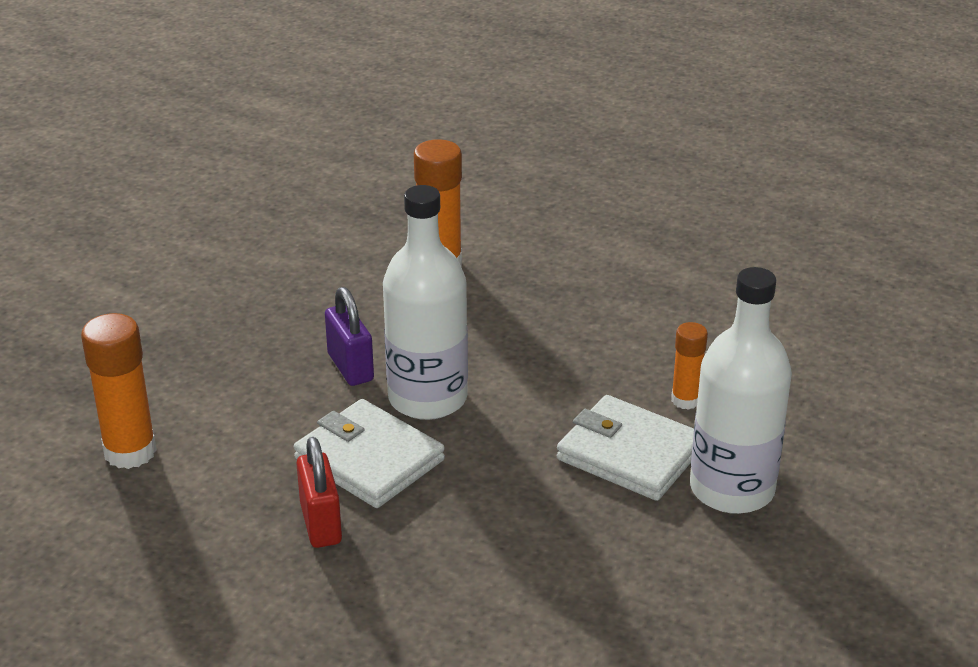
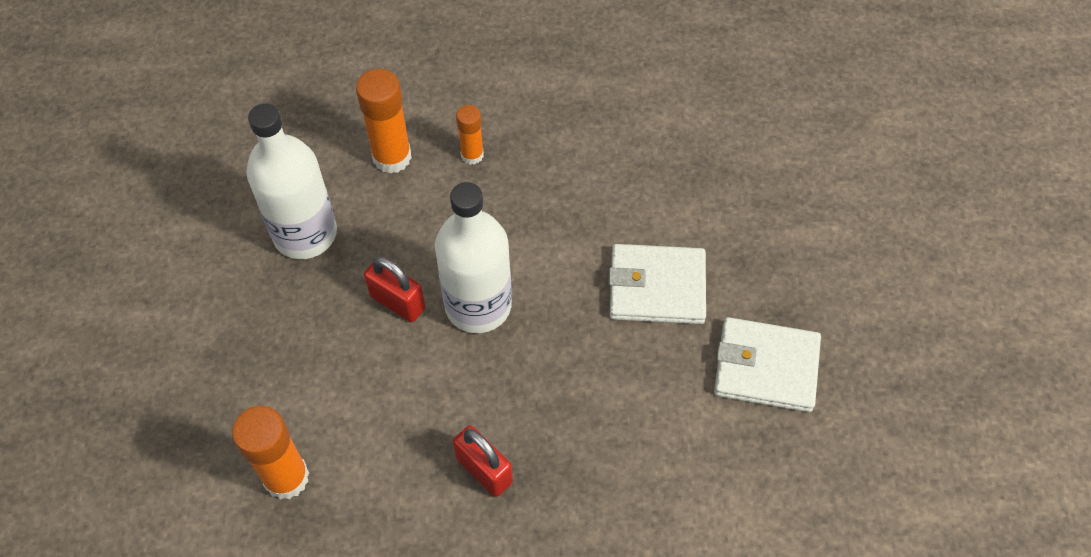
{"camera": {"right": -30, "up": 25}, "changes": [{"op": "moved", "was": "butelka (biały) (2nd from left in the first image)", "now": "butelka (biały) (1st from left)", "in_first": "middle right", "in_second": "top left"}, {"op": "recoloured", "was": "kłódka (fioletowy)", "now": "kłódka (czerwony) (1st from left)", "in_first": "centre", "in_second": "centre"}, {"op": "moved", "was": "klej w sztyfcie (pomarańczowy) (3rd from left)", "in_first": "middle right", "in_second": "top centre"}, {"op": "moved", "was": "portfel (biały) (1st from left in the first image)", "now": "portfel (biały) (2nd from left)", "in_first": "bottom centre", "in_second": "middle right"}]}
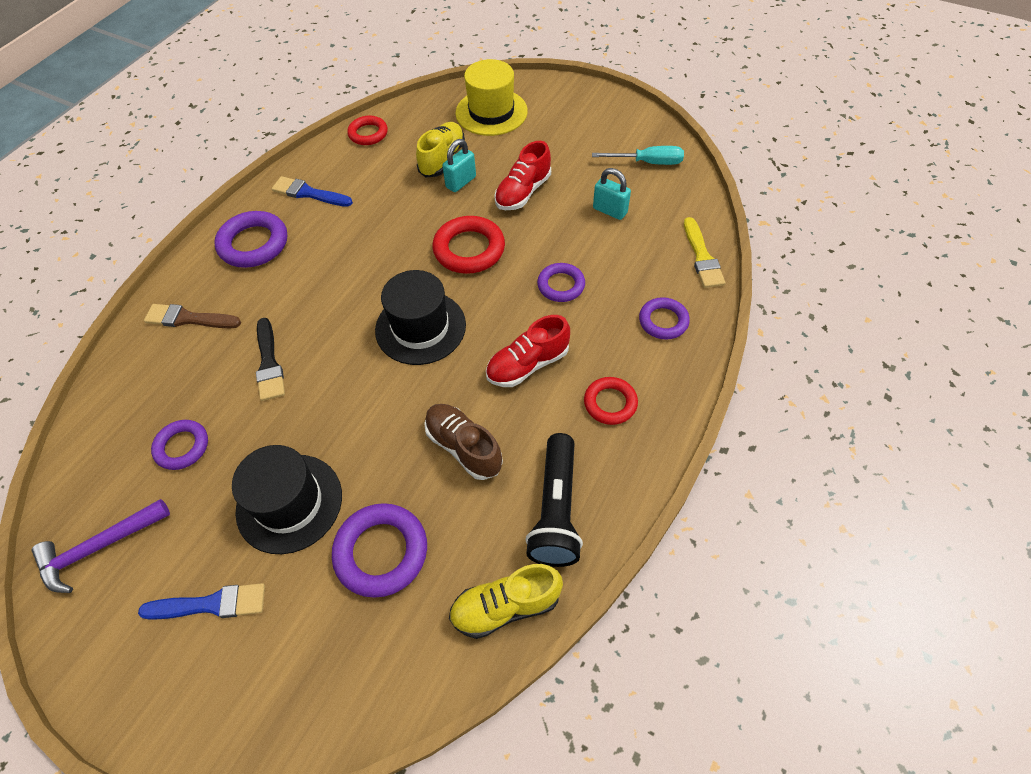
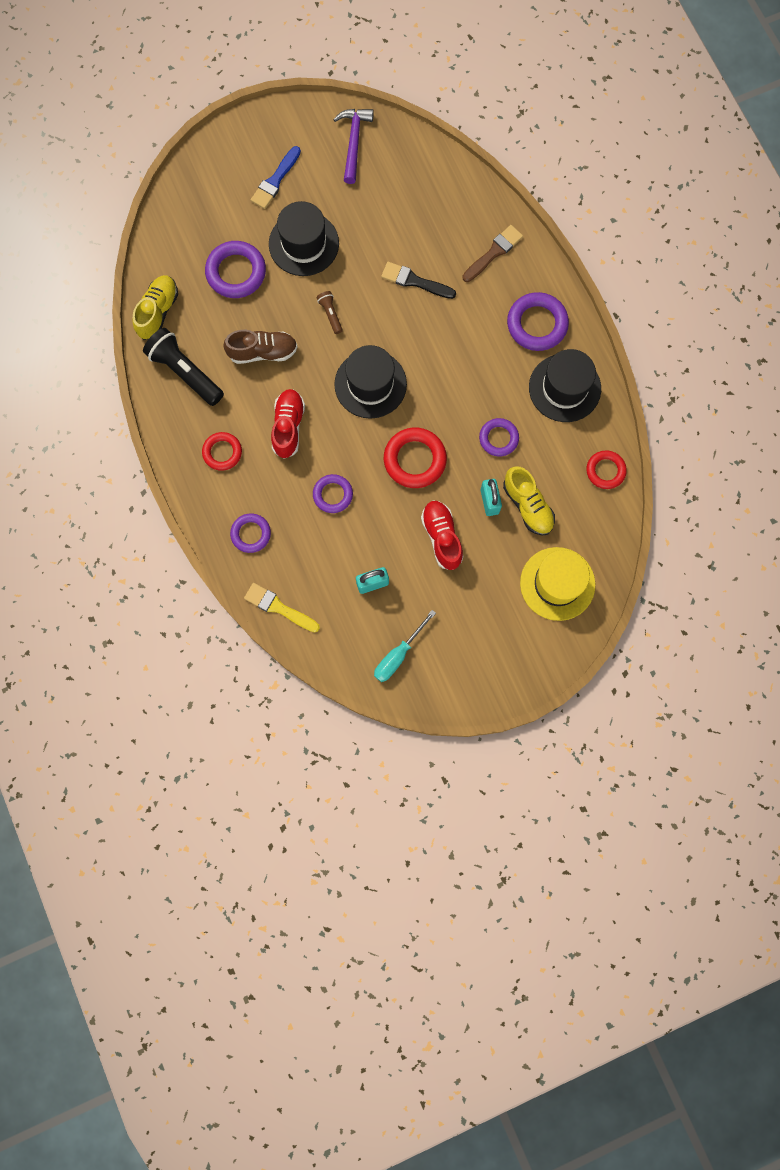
{"camera": {"right": 125, "up": 20}, "changes": [{"op": "replaced", "was": "pędzel (niebieski) (2nd from left)", "now": "kapelusz (czarny) (3rd from left)", "in_first": "top left", "in_second": "top right"}, {"op": "moved", "was": "pierścień (fioletowy) (1st from left in the first image)", "now": "pierścień (fioletowy) (4th from left)", "in_first": "middle left", "in_second": "centre"}, {"op": "added", "now": "latarka (brązowy)", "in_second": "top centre"}]}
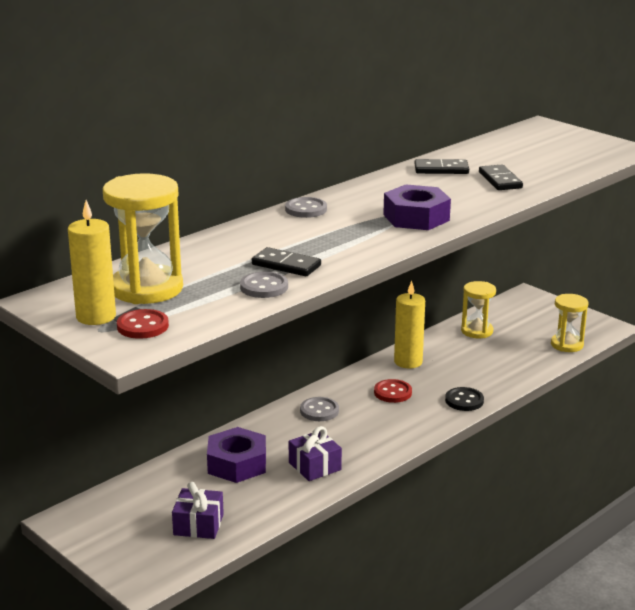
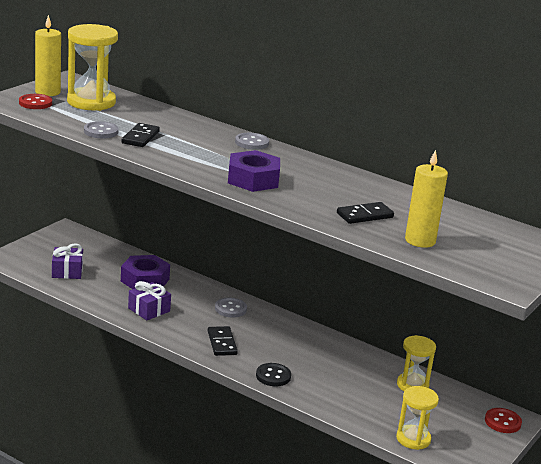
{"camera": {"right": 75, "up": 0}, "changes": [{"op": "moved", "was": "kostka domina (czarny) (2nd from left)", "in_first": "top right", "in_second": "bottom centre"}, {"op": "moved", "was": "świeca (żółty) (2nd from left)", "in_first": "centre", "in_second": "middle right"}, {"op": "moved", "was": "guzik (czerwony) (2nd from left)", "in_first": "centre", "in_second": "bottom right"}]}
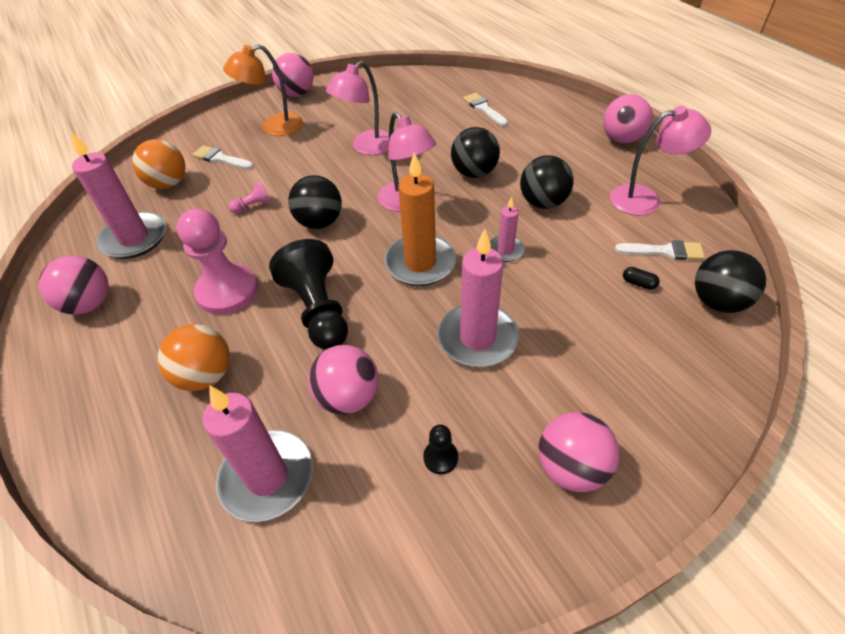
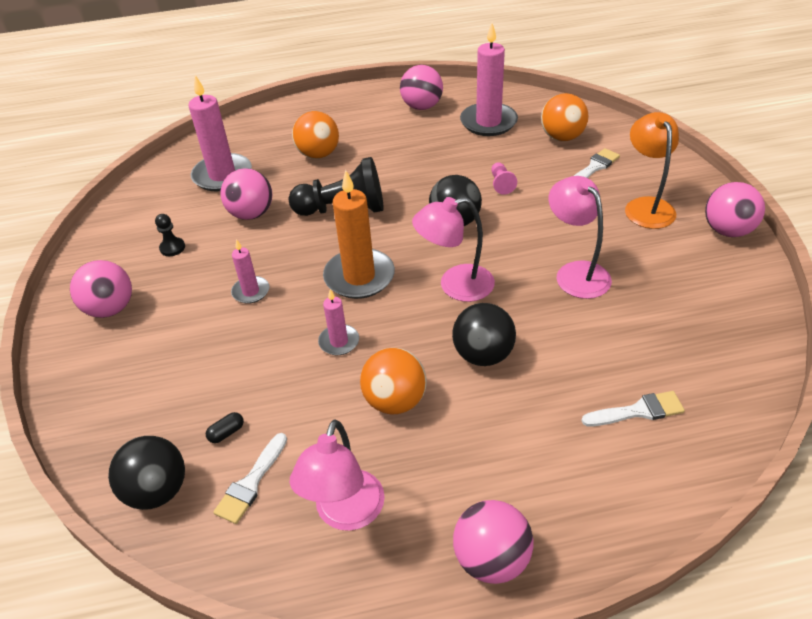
{"camera": {"right": 110, "up": -5}, "changes": [{"op": "recoloured", "was": "piłka (czarny) (3rd from left)", "now": "piłka (pomarańczowy) (2nd from left)", "in_first": "top centre", "in_second": "centre"}, {"op": "removed", "was": "pionek (różowy) (1st from left)", "in_first": "middle left"}, {"op": "resized", "was": "świeca (różowy) (3rd from left in the first image)", "in_first": "centre", "in_second": "middle left", "ratio": 0.53}]}
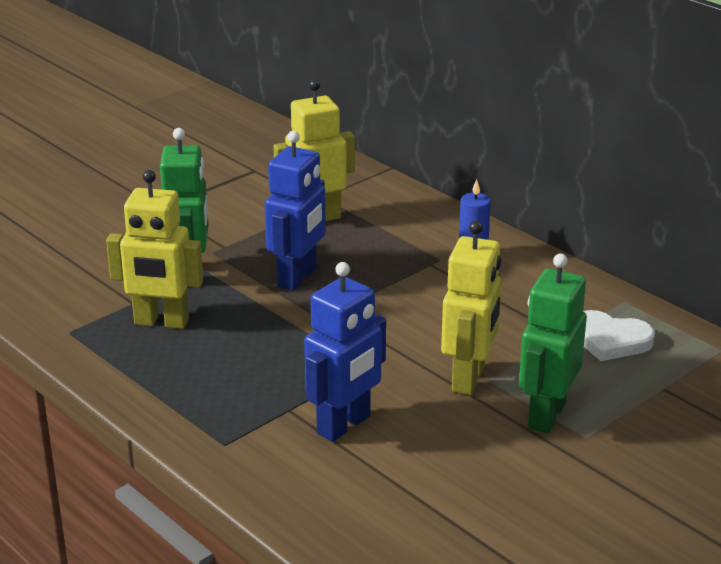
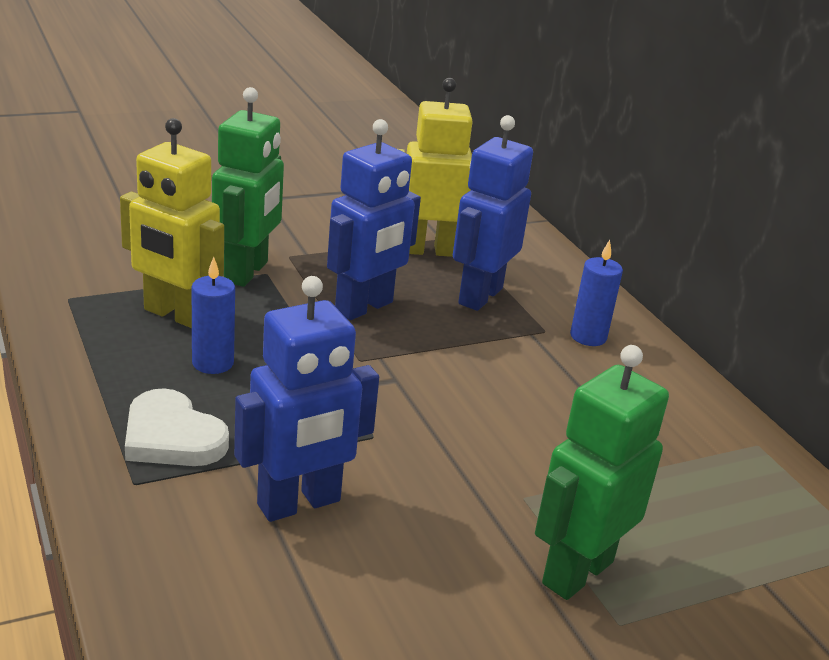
{"camera": {"right": 15, "up": 0}, "changes": [{"op": "removed", "was": "robot (żółty) (3rd from left)", "in_first": "centre"}, {"op": "moved", "was": "serce (biały)", "in_first": "middle right", "in_second": "middle left"}, {"op": "added", "now": "robot (niebieski) (3rd from left)", "in_second": "top centre"}, {"op": "added", "now": "świeca (niebieski) (1st from left)", "in_second": "middle left"}]}
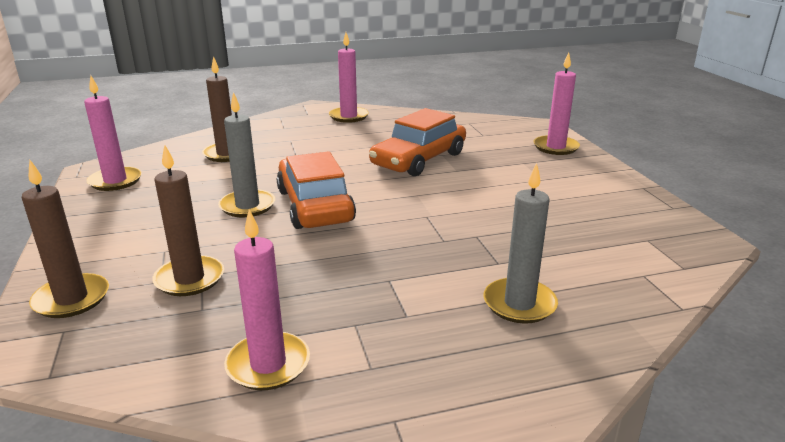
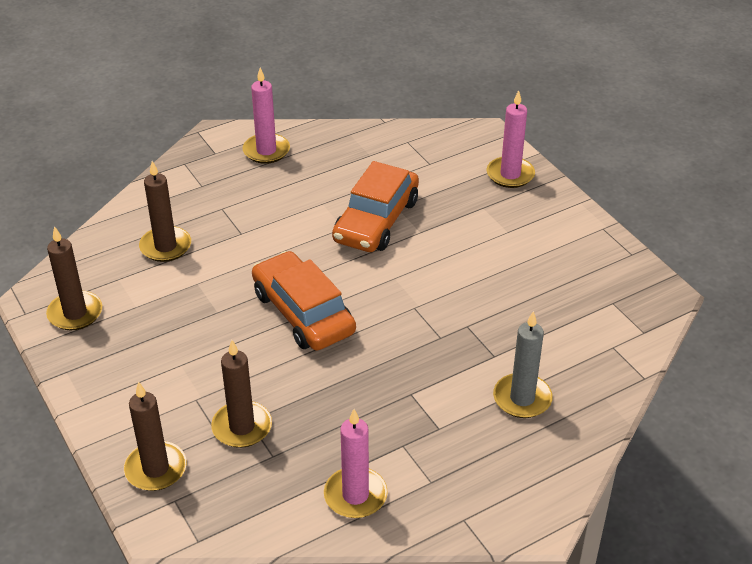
{"camera": {"right": -15, "up": 15}, "changes": [{"op": "recoloured", "was": "świeca (różowy) (1st from left)", "now": "świeca (brązowy) (1st from left)", "in_first": "top left", "in_second": "middle left"}, {"op": "removed", "was": "świeca (szary) (1st from left)", "in_first": "middle left"}]}
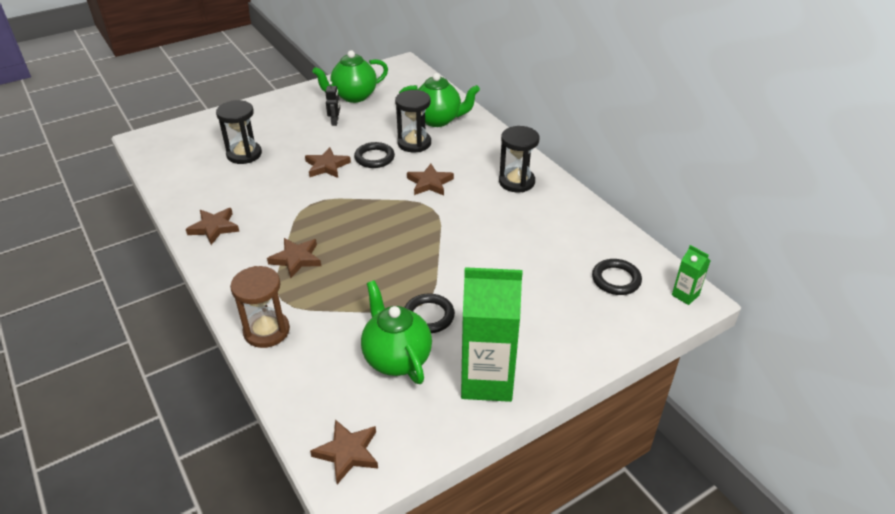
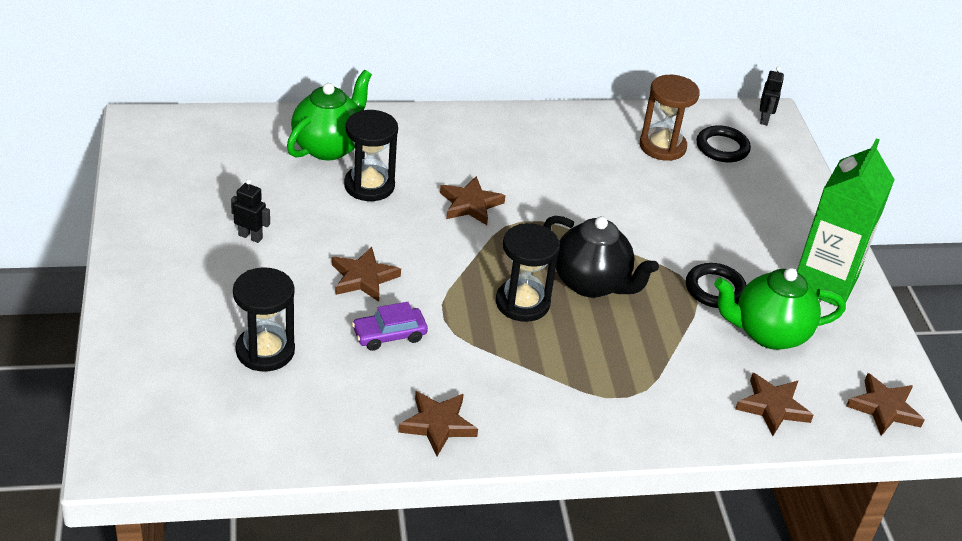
{"camera": {"right": -70, "up": 0}, "changes": [{"op": "removed", "was": "imbryk (zielony) (1st from left)", "in_first": "top centre"}, {"op": "moved", "was": "klepsydra (czarny) (3rd from left)", "in_first": "top centre", "in_second": "centre"}, {"op": "removed", "was": "pierścień (czarny) (1st from left)", "in_first": "top centre"}, {"op": "moved", "was": "gwiazda (brązowy) (2nd from left in the first image)", "now": "gwiazda (brązowy) (4th from left)", "in_first": "middle left", "in_second": "bottom right"}, {"op": "replaced", "was": "karton mleka (zielony) (2nd from left)", "now": "robot (czarny) (2nd from left)", "in_first": "middle right", "in_second": "top right"}, {"op": "moved", "was": "klepsydra (brązowy)", "in_first": "middle left", "in_second": "top right"}, {"op": "added", "now": "imbryk (czarny)", "in_second": "centre"}, {"op": "added", "now": "samochód (fioletowy)", "in_second": "centre"}]}
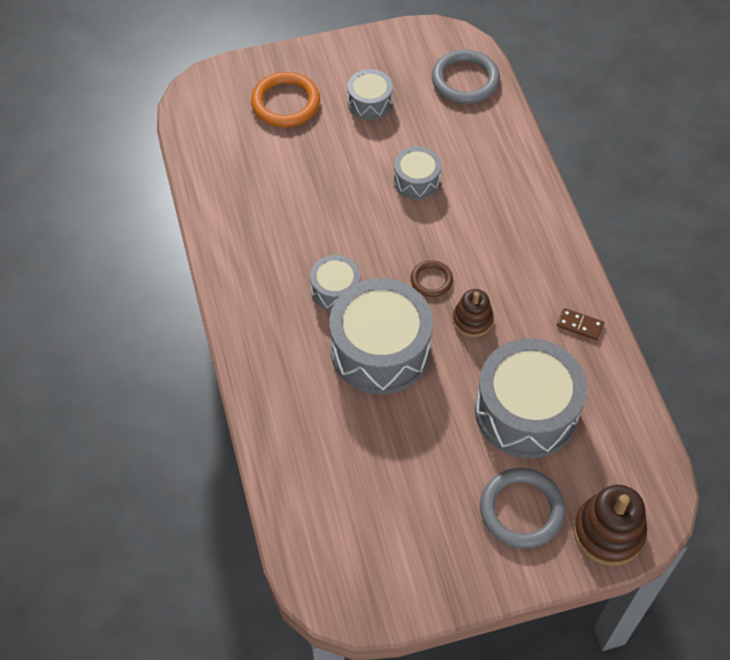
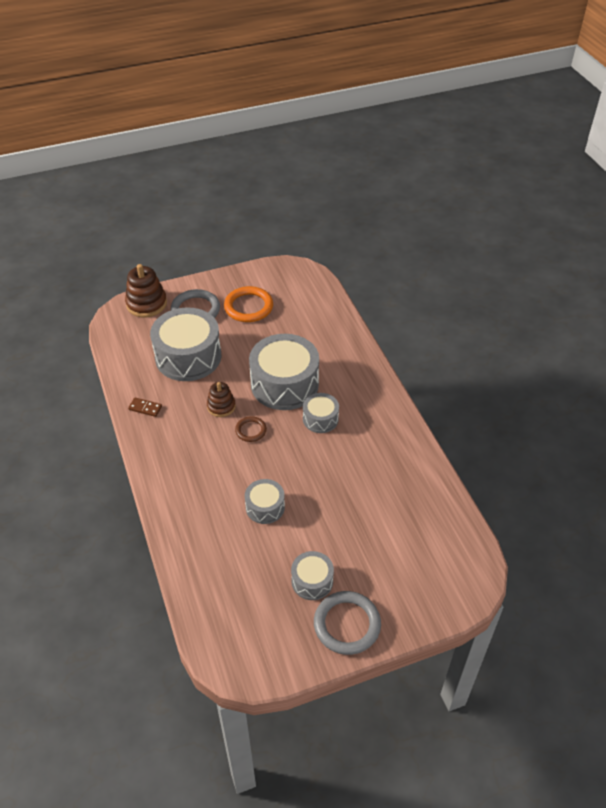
{"camera": {"right": 175, "up": -10}, "changes": [{"op": "moved", "was": "pierścień (szary) (1st from left in the first image)", "now": "pierścień (szary) (2nd from left)", "in_first": "top centre", "in_second": "bottom centre"}, {"op": "moved", "was": "pierścień (pomarańczowy)", "in_first": "top centre", "in_second": "centre"}]}
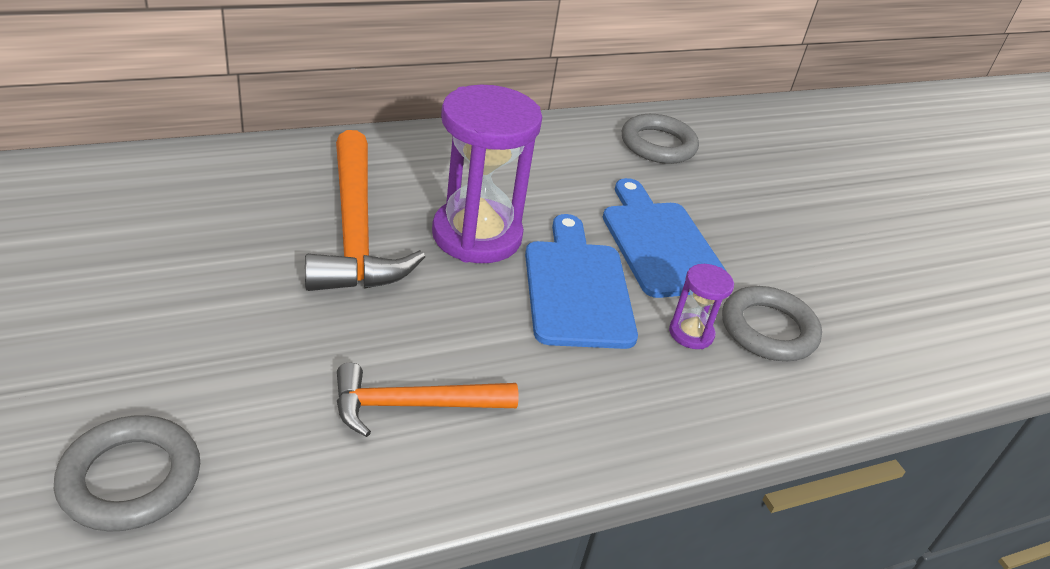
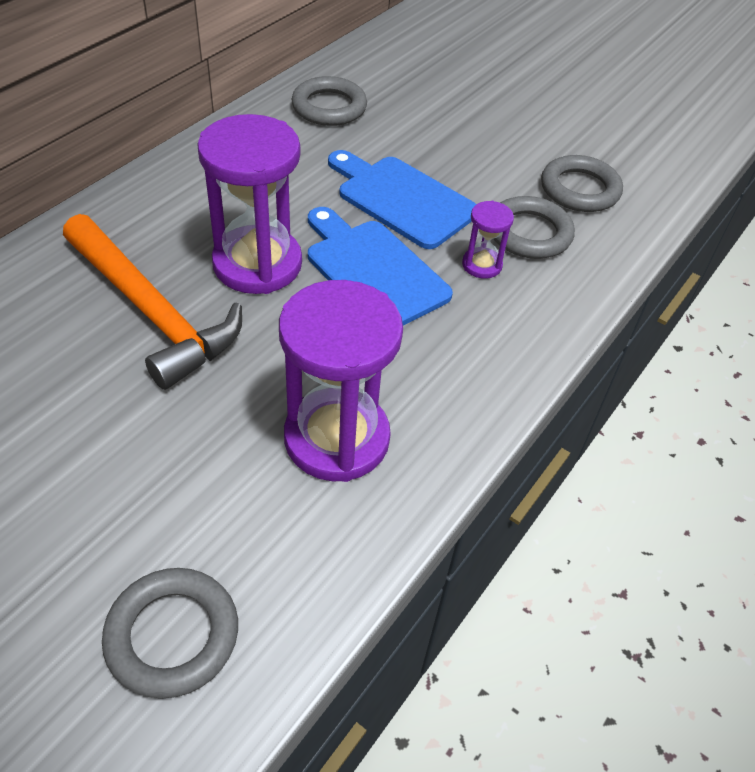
{"camera": {"right": -30, "up": 10}, "changes": [{"op": "replaced", "was": "młotek (pomarańczowy) (2nd from left)", "now": "klepsydra (fioletowy) (2nd from left)", "in_first": "bottom centre", "in_second": "centre"}, {"op": "added", "now": "pierścień (szary) (4th from left)", "in_second": "top right"}]}
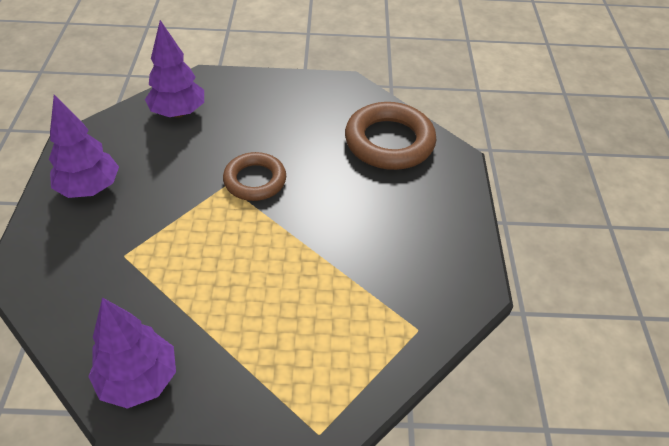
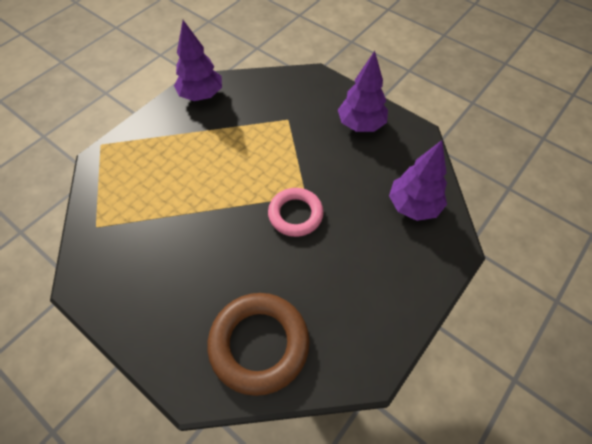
{"camera": {"right": 130, "up": 10}, "changes": [{"op": "recoloured", "was": "pierścień (brązowy) (1st from left)", "now": "pierścień (różowy)", "in_first": "centre", "in_second": "centre"}]}
